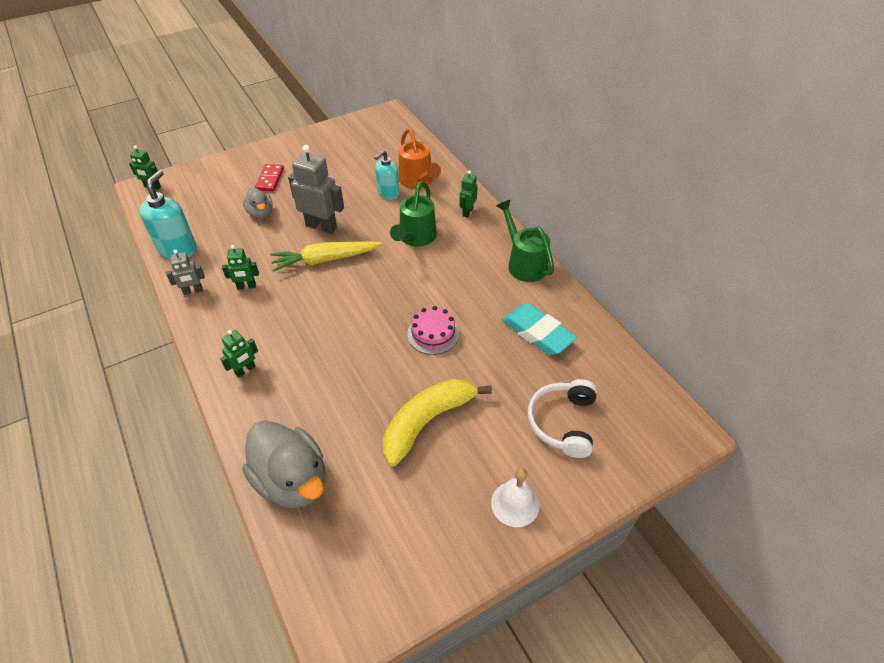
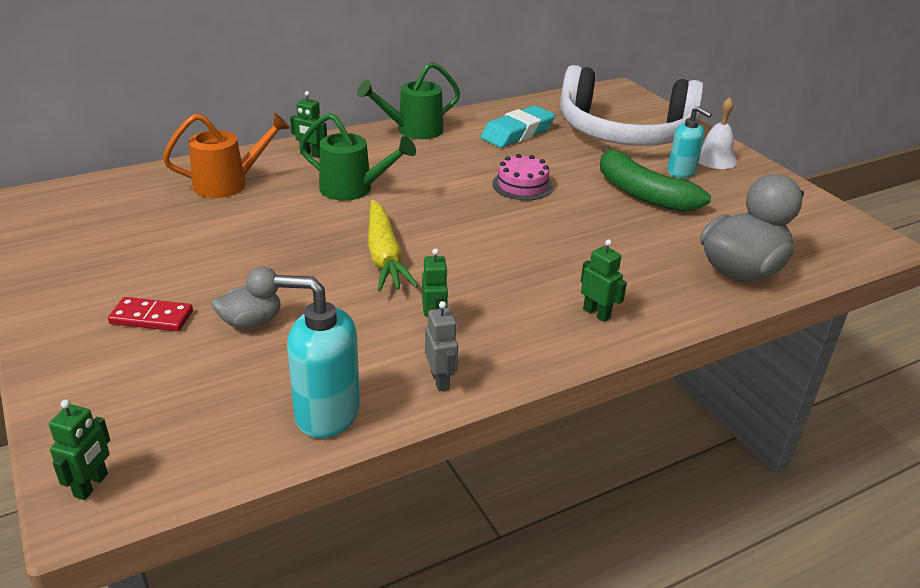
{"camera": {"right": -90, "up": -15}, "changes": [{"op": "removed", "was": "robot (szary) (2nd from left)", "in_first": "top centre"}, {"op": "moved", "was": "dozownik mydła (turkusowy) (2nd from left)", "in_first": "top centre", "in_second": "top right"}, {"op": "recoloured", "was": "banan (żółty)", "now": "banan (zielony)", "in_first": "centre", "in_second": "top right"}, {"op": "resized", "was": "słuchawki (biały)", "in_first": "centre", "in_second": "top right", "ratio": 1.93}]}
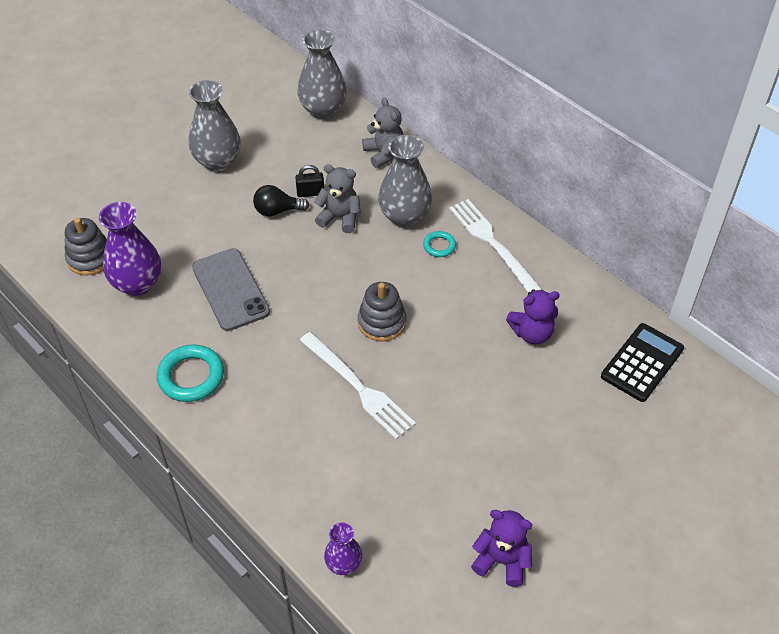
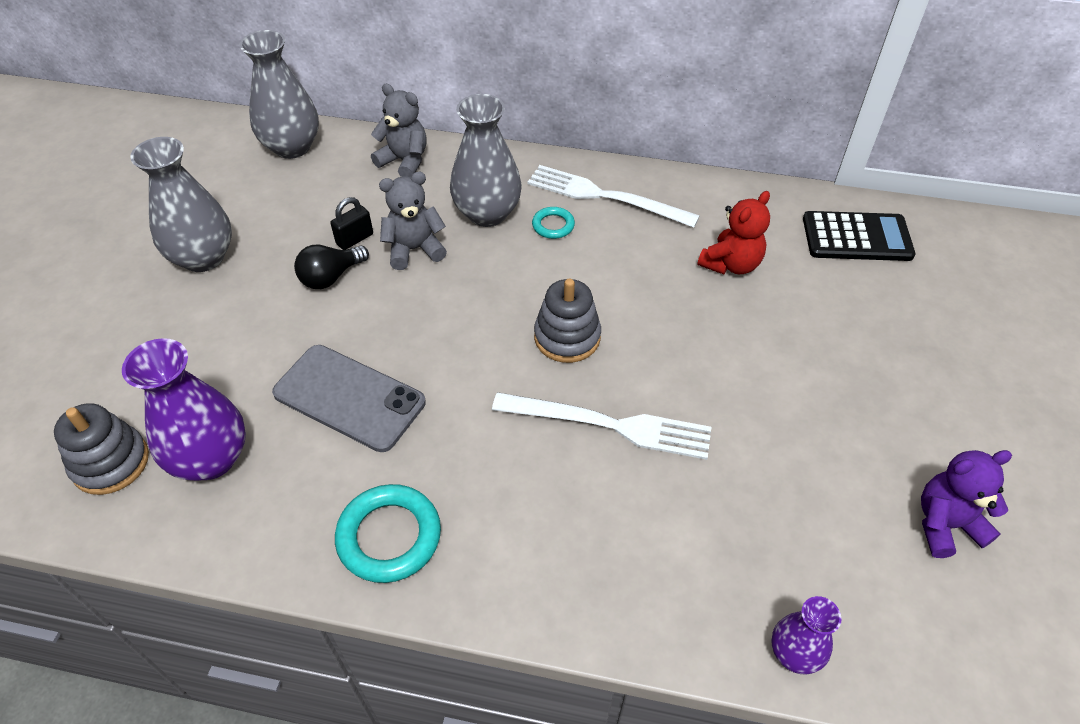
{"camera": {"right": -35, "up": 0}, "changes": [{"op": "recoloured", "was": "miś (fioletowy) (2nd from left)", "now": "miś (czerwony)", "in_first": "middle right", "in_second": "top right"}, {"op": "turned", "was": "kalkulator (czarny)", "in_first": "middle right", "in_second": "top right", "clockwise": 90}]}
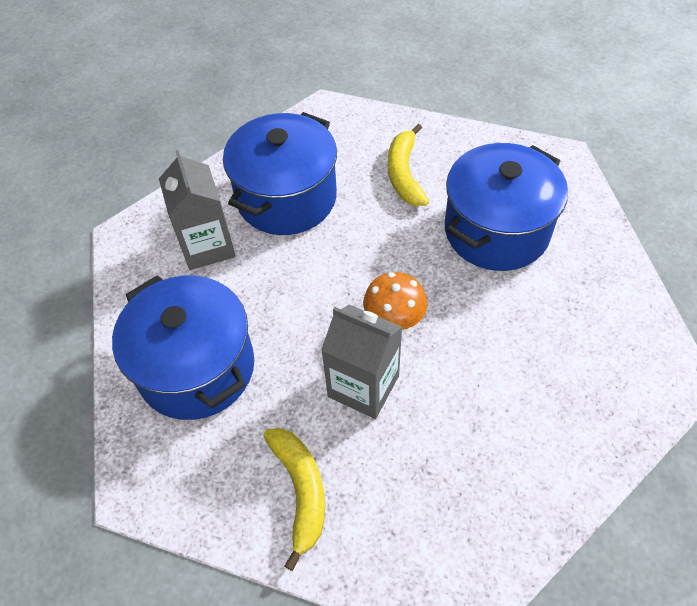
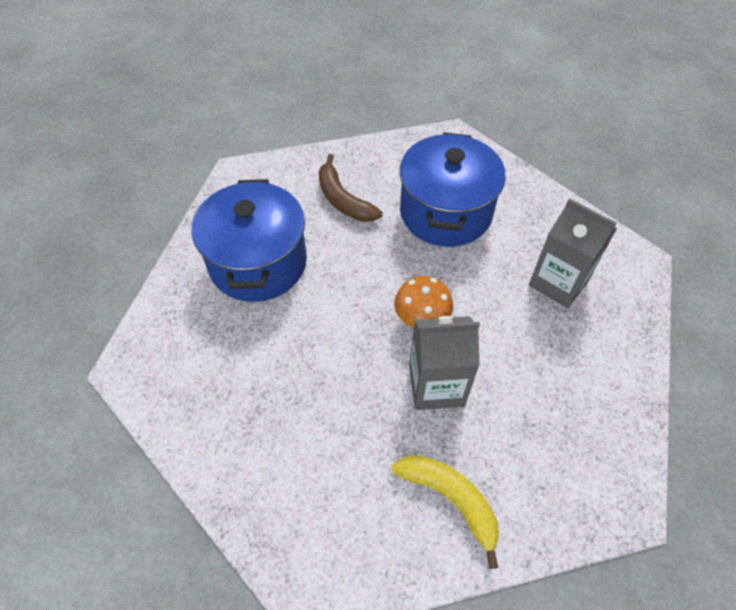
{"camera": {"right": -35, "up": 0}, "changes": [{"op": "recoloured", "was": "banan (żółty) (2nd from left)", "now": "banan (brązowy)", "in_first": "top centre", "in_second": "top centre"}, {"op": "moved", "was": "karton mleka (szary) (1st from left in the first image)", "now": "karton mleka (szary) (2nd from left)", "in_first": "middle left", "in_second": "middle right"}, {"op": "removed", "was": "garnek (niebieski) (1st from left)", "in_first": "middle left"}]}
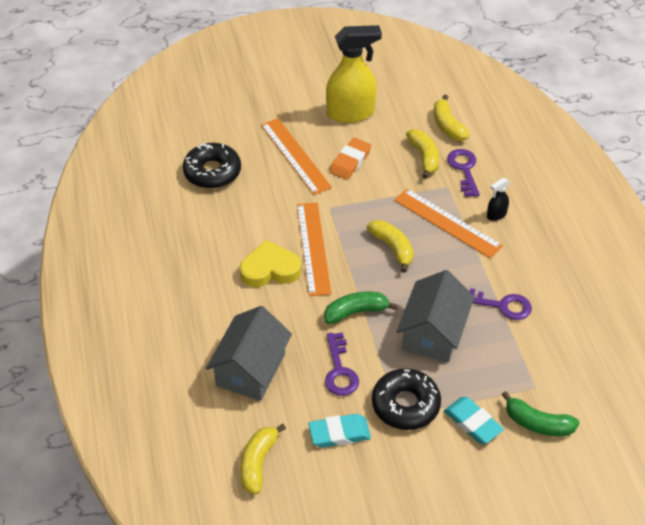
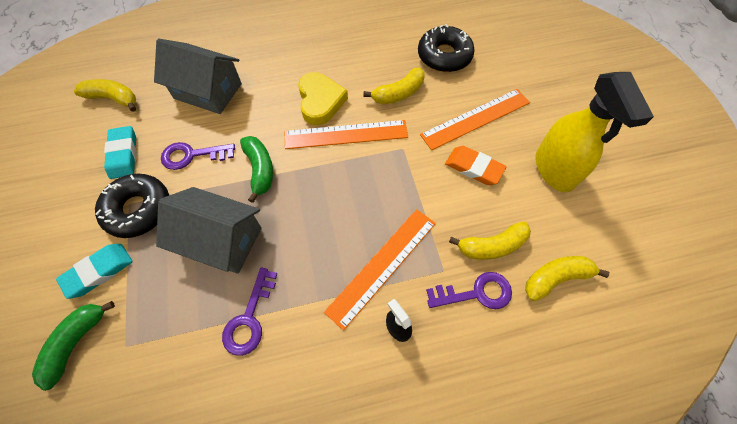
{"camera": {"right": 90, "up": 15}, "changes": [{"op": "moved", "was": "banan (żółty) (2nd from left)", "in_first": "centre", "in_second": "top centre"}]}
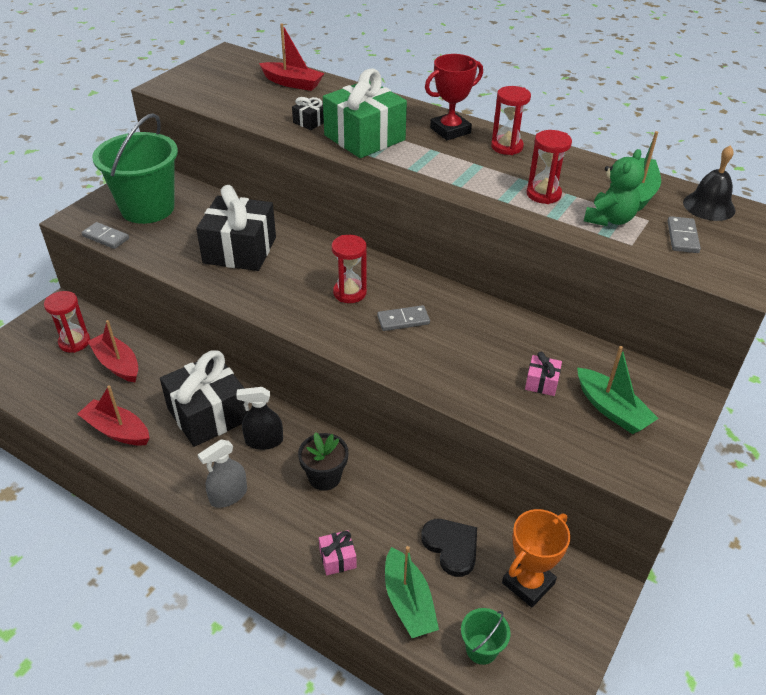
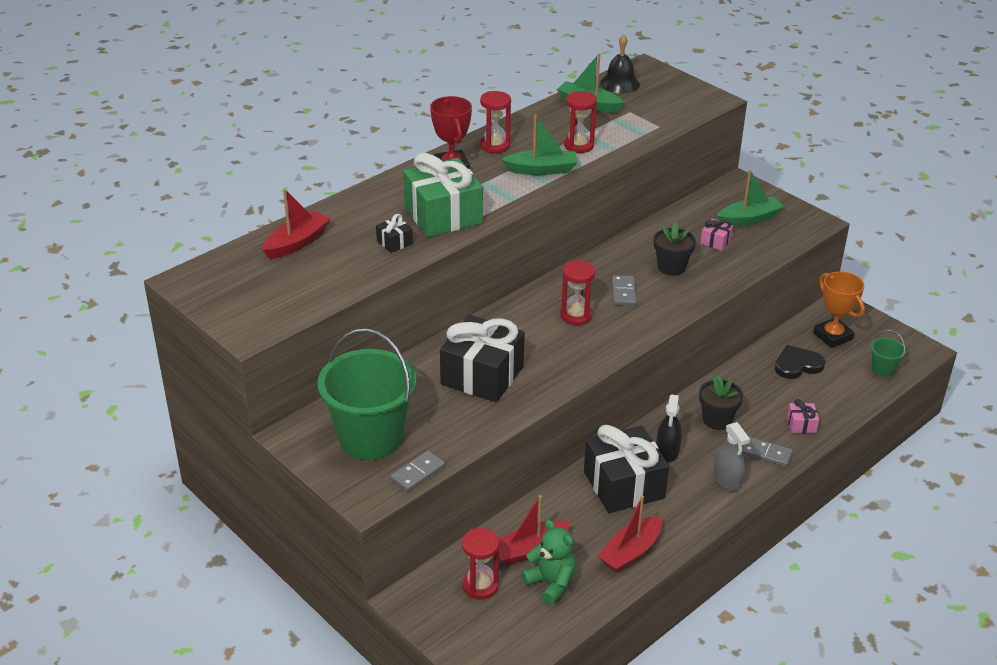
{"camera": {"right": -75, "up": -5}, "changes": [{"op": "moved", "was": "miś (zielony)", "in_first": "top right", "in_second": "bottom centre"}, {"op": "moved", "was": "kostka domina (szary) (3rd from left)", "in_first": "middle right", "in_second": "bottom right"}, {"op": "moved", "was": "łódka (zielony) (1st from left)", "in_first": "bottom centre", "in_second": "top centre"}, {"op": "added", "now": "doniczka (czarny) (1st from left)", "in_second": "middle right"}]}
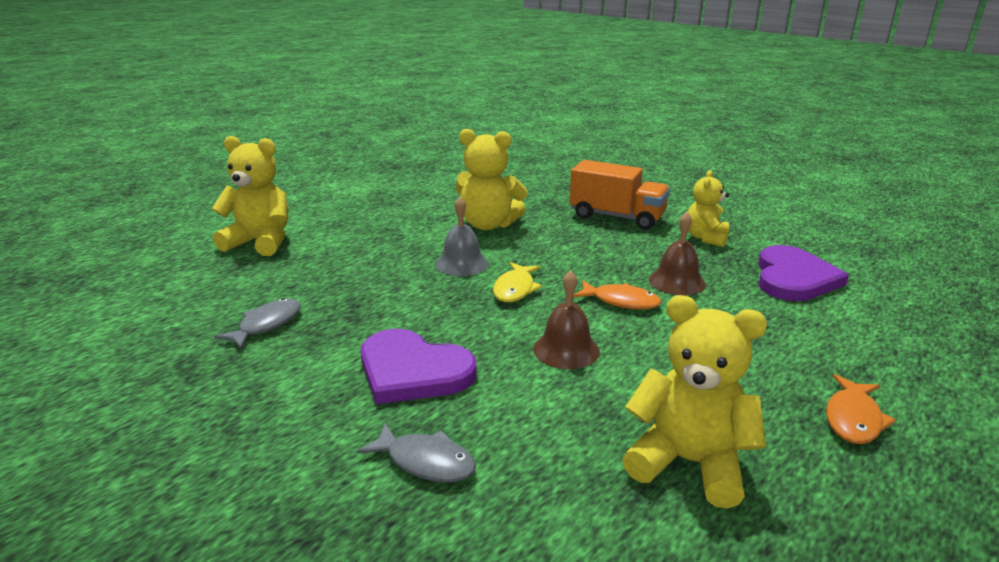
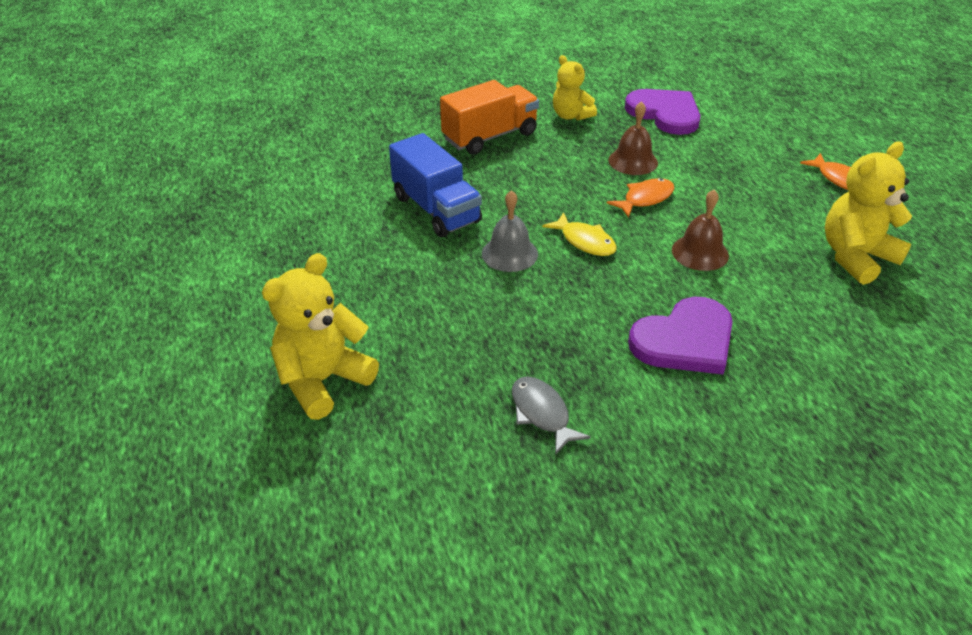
{"camera": {"right": -60, "up": 15}, "changes": [{"op": "replaced", "was": "miś (żółty) (2nd from left)", "now": "ciężarówka (niebieski)", "in_first": "top centre", "in_second": "top centre"}, {"op": "removed", "was": "ryba (szary) (2nd from left)", "in_first": "bottom centre"}]}
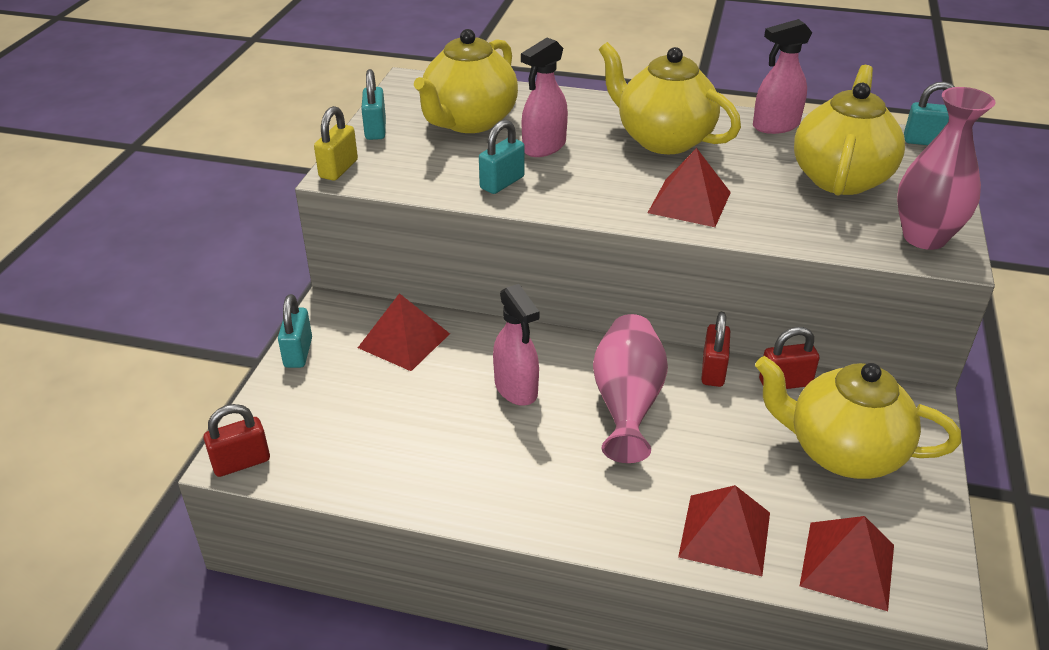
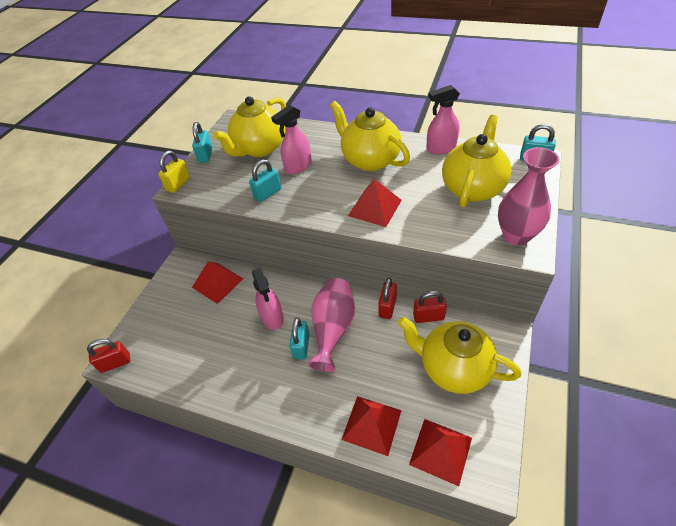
{"camera": {"right": 10, "up": 10}, "changes": [{"op": "moved", "was": "kłódka (turkusowy) (1st from left in the first image)", "now": "kłódka (turkusowy) (3rd from left)", "in_first": "middle left", "in_second": "centre"}]}
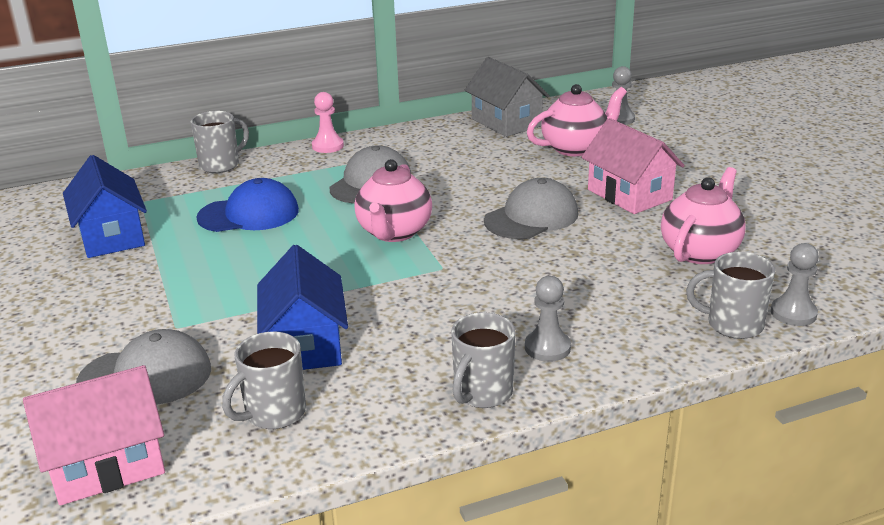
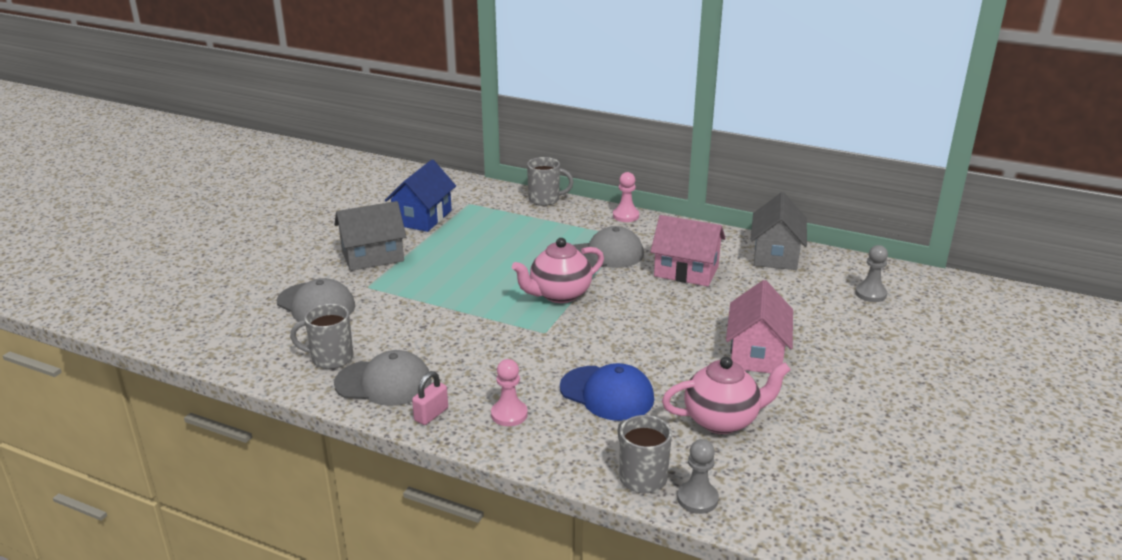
{"camera": {"right": 45, "up": 0}, "changes": [{"op": "removed", "was": "imbryk (różowy) (2nd from left)", "in_first": "top centre"}, {"op": "moved", "was": "czapka (niebieski)", "in_first": "middle left", "in_second": "bottom centre"}, {"op": "moved", "was": "czapka (szary) (3rd from left in the first image)", "now": "czapka (szary) (2nd from left)", "in_first": "centre", "in_second": "bottom centre"}, {"op": "removed", "was": "domek (niebieski) (2nd from left)", "in_first": "centre"}, {"op": "recoloured", "was": "pionek (szary) (1st from left)", "now": "pionek (różowy) (1st from left)", "in_first": "centre", "in_second": "bottom centre"}, {"op": "replaced", "was": "kubek (szary) (3rd from left)", "now": "kłódka (różowy)", "in_first": "bottom centre", "in_second": "bottom centre"}, {"op": "moved", "was": "domek (różowy) (1st from left)", "in_first": "bottom left", "in_second": "centre"}, {"op": "added", "now": "domek (szary) (1st from left)", "in_second": "middle left"}]}
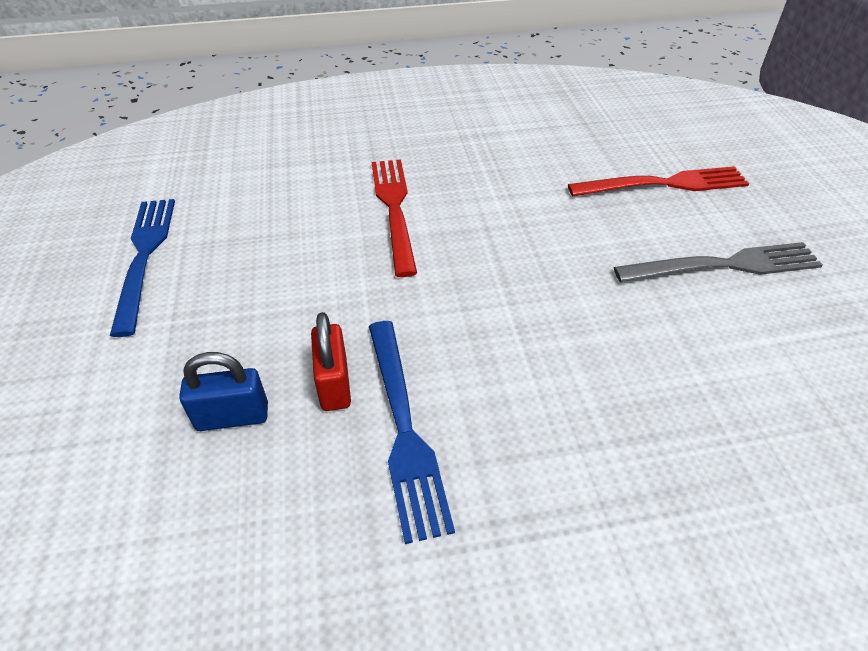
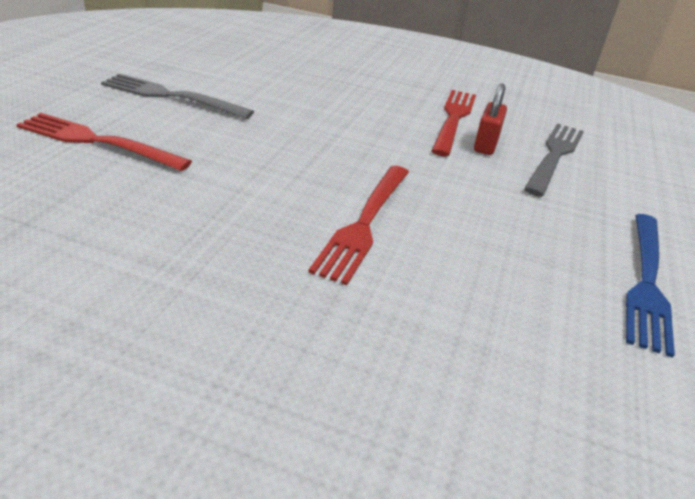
{"camera": {"right": -155, "up": -10}, "changes": [{"op": "recoloured", "was": "widelec (niebieski) (2nd from left)", "now": "widelec (czerwony) (3rd from left)", "in_first": "centre", "in_second": "top centre"}, {"op": "replaced", "was": "kłódka (niebieski)", "now": "widelec (szary) (2nd from left)", "in_first": "middle left", "in_second": "top right"}]}
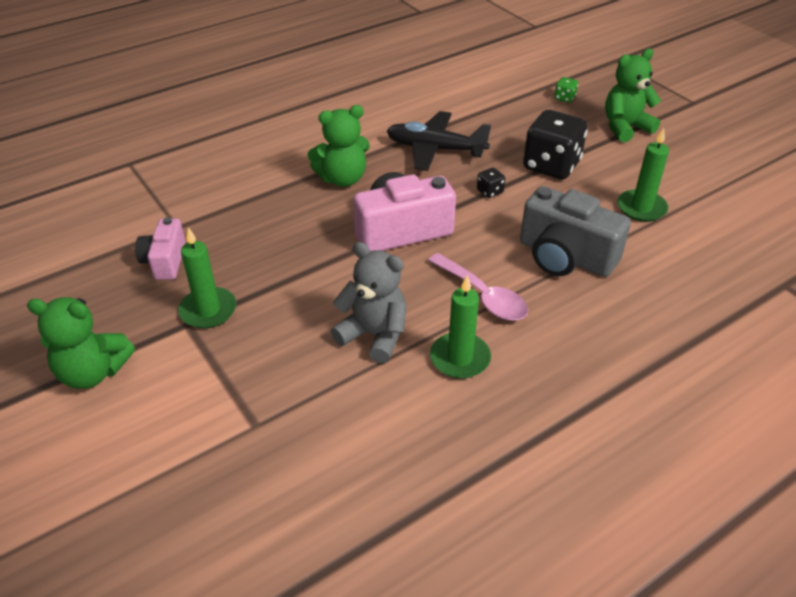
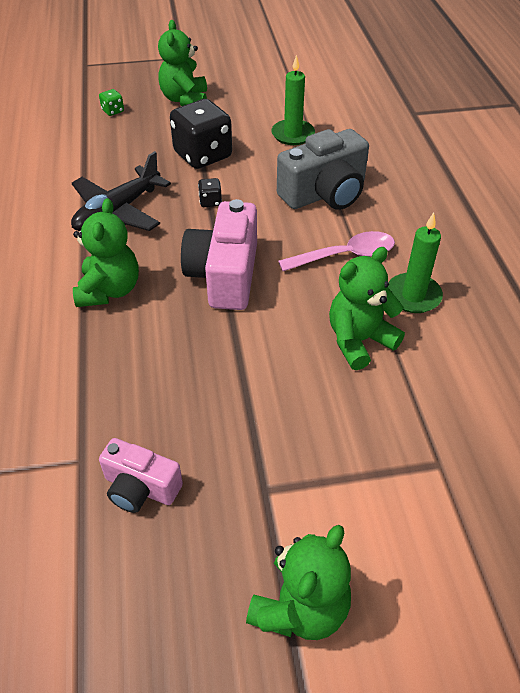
{"camera": {"right": -65, "up": 5}, "changes": [{"op": "removed", "was": "świeca (zielony) (1st from left)", "in_first": "middle left"}, {"op": "recoloured", "was": "miś (szary)", "now": "miś (zielony) (4th from left)", "in_first": "centre", "in_second": "middle right"}]}
